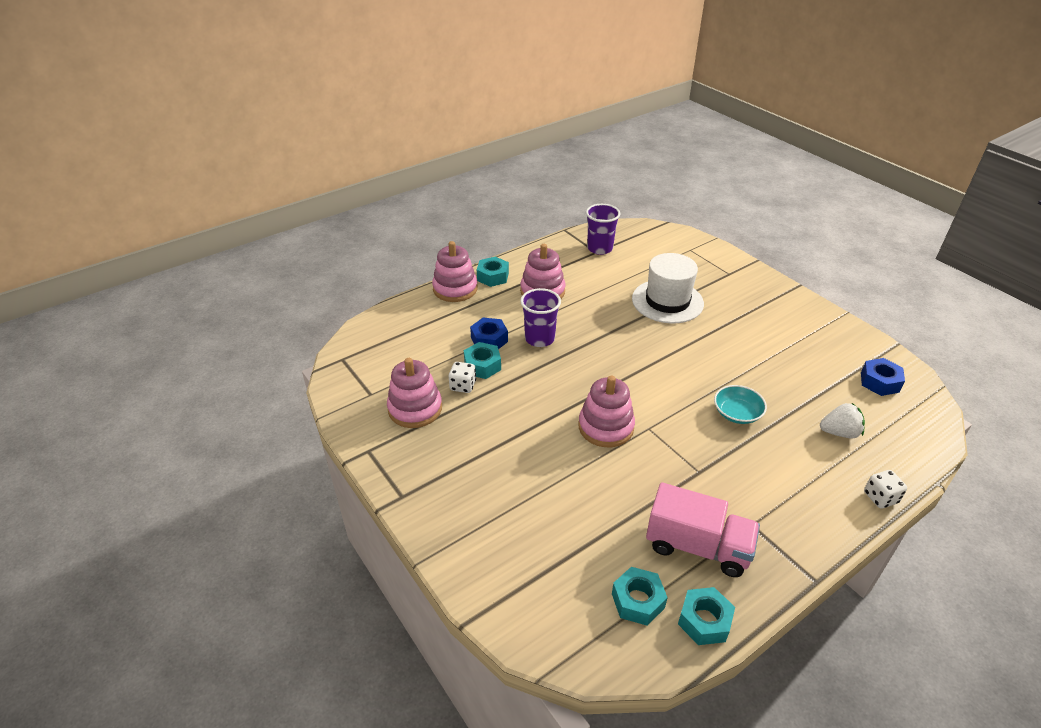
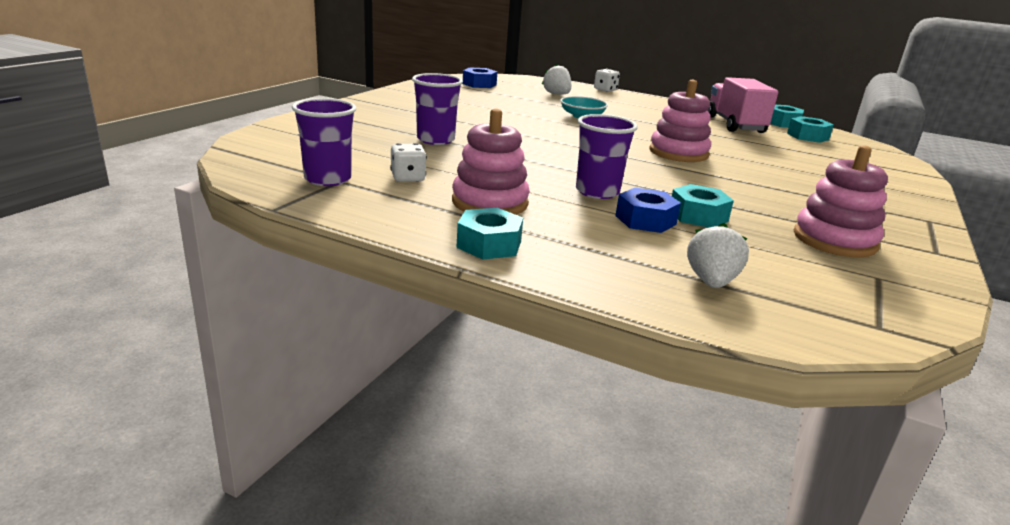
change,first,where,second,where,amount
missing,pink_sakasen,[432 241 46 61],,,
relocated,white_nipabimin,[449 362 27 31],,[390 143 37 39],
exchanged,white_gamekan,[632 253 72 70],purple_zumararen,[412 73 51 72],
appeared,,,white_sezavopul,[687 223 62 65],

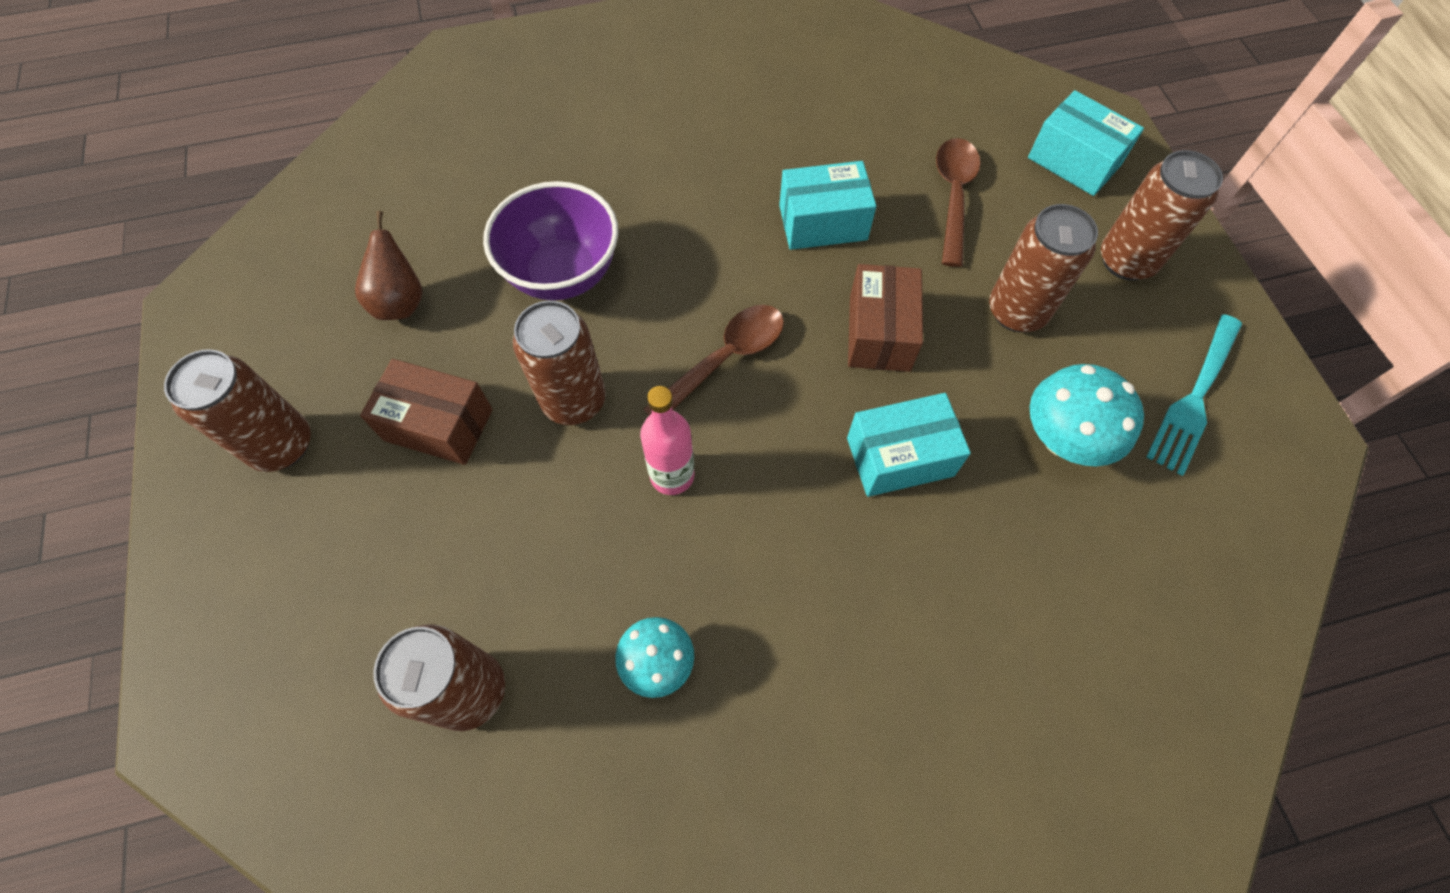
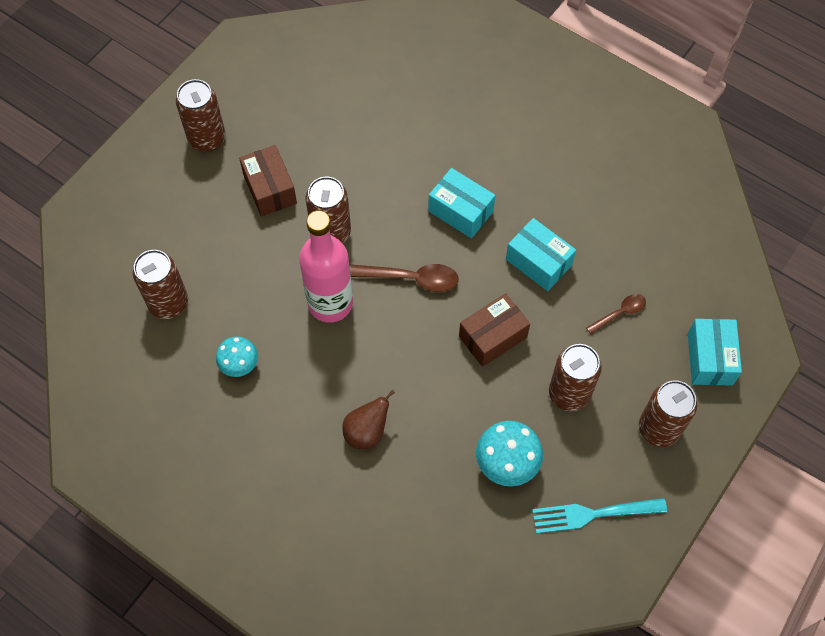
change,first,where,second,where,amount
relocated,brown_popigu,[355 211 68 109],,[342 390 53 60],
missing,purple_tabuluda,[483 181 135 119],,,
size,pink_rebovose,[640 386 54 109],,[299 210 54 113],x1.70
relocated,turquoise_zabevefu,[847 393 124 104],,[428 168 67 70],
size,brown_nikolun,[936 138 44 129],,[586 294 60 40],x0.62

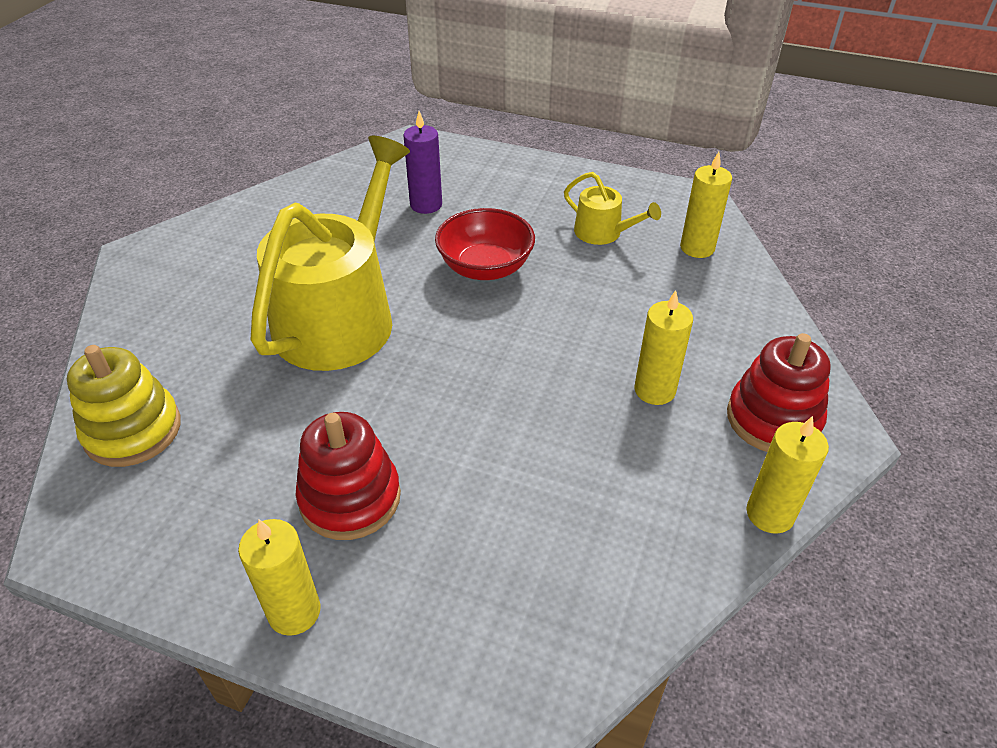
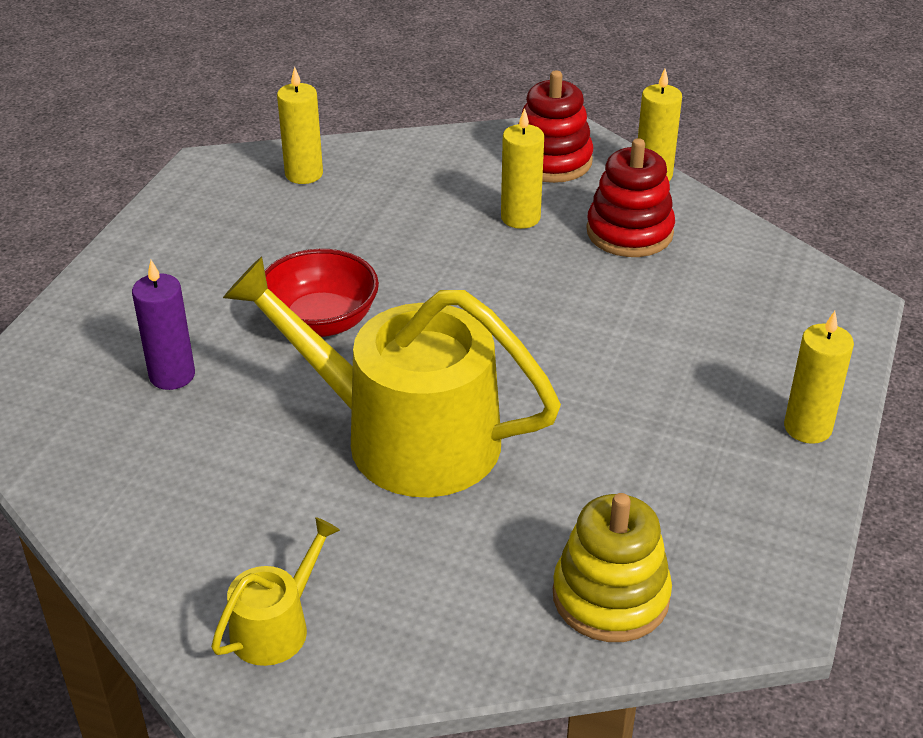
change,first,where,second,where,amount
relocated,red_sakasen,[295 412 106 128],,[587 138 88 119],
relocated,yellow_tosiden,[564 172 97 73],,[211 517 129 149],

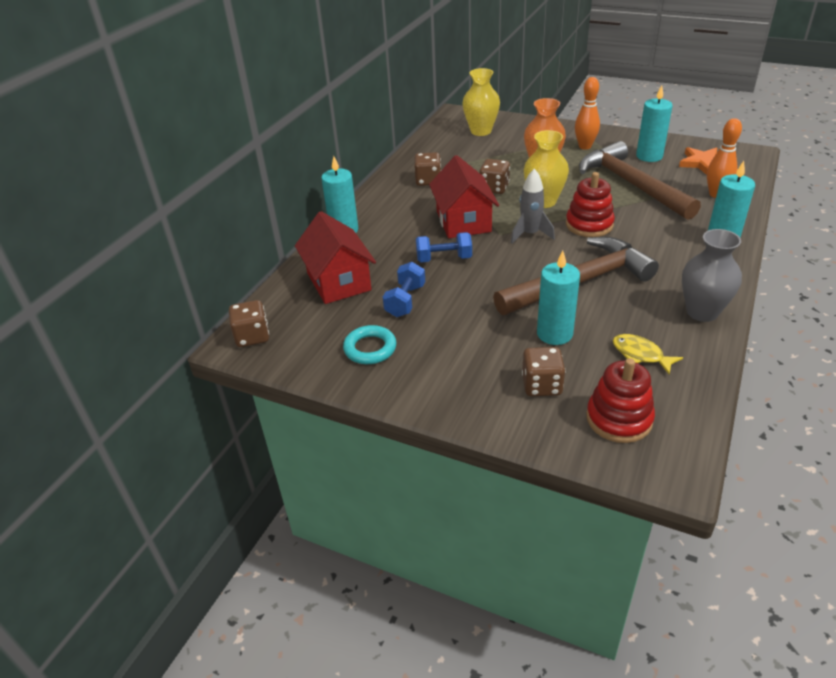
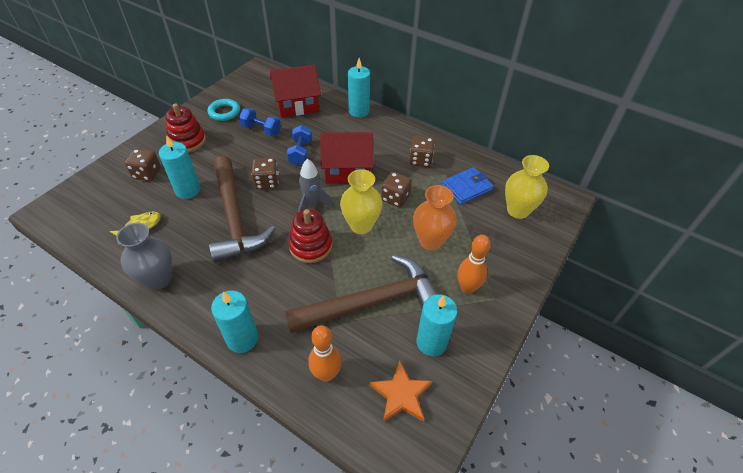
change,first,where,second,where,amount
relocated,brown_nipabimin,[229 300 40 47],,[251 158 28 31],
relocated,red_sakasen,[586 358 69 85],,[165 103 41 49],
appeared,,,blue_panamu,[442 167 51 38],

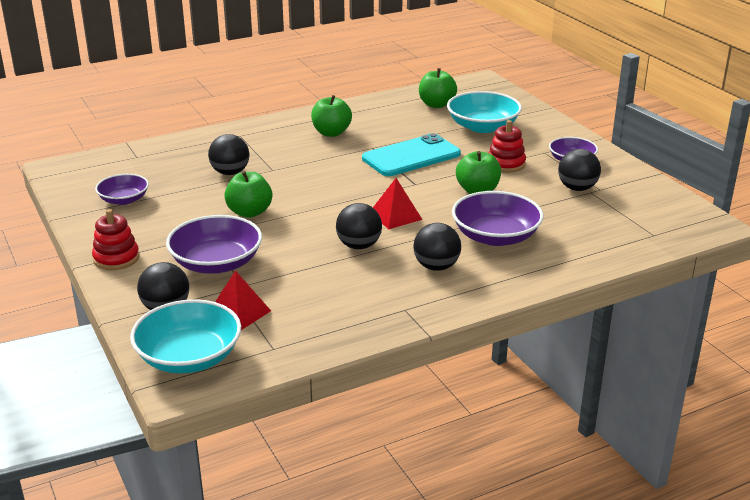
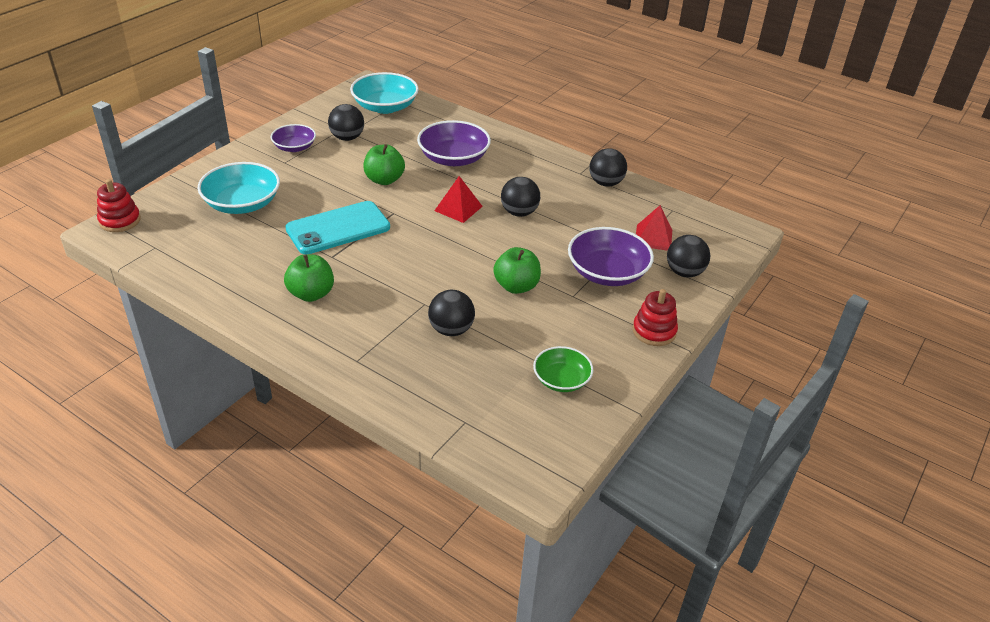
change,first,where,second,where,amount
colour,purple_tabuluda,[95 174 54 31],green_tabuluda,[533 346 60 46],
relocated,turquoise_tabuluda,[130 299 111 75],,[350 72 69 42],
spun,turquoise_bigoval,[362 133 99 43],,[285 201 105 53],60 degrees counterclockwise
relocated,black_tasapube,[413 223 48 48],,[589 148 38 39],
missing,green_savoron,[419 68 38 40],,,
relocated,red_sakasen,[488 120 38 53],,[97 179 44 53],

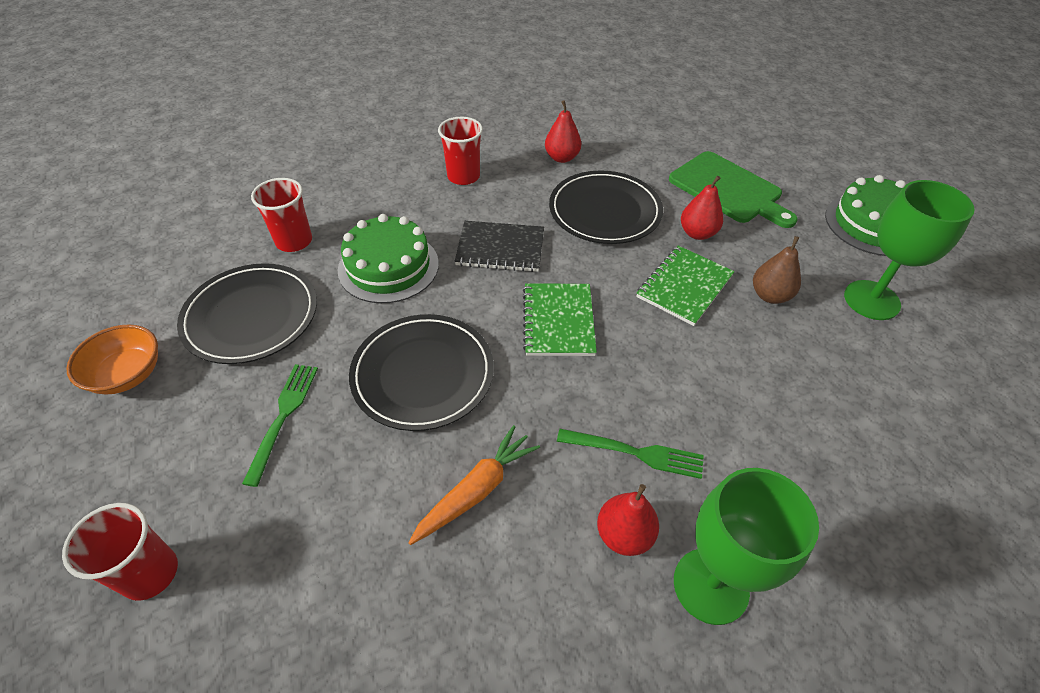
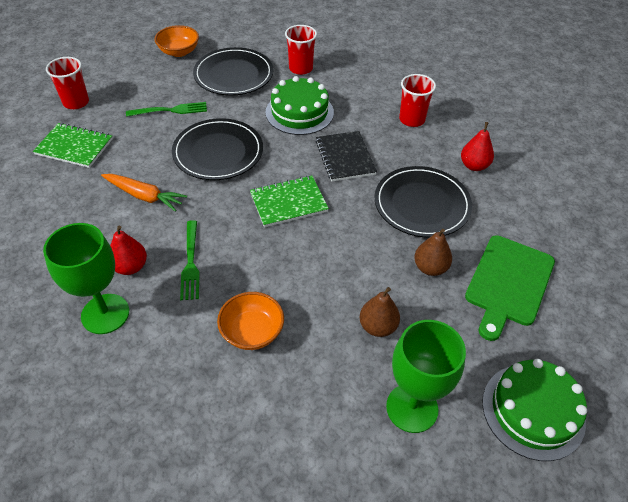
change,first,where,second,where,amount
relocated,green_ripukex,[636 245 99 81],,[33 123 80 45],
colour,red_popigu,[681 176 42 64],brown_popigu,[414 229 38 47],
appeared,,,orange_tabuluda,[217 292 67 58],

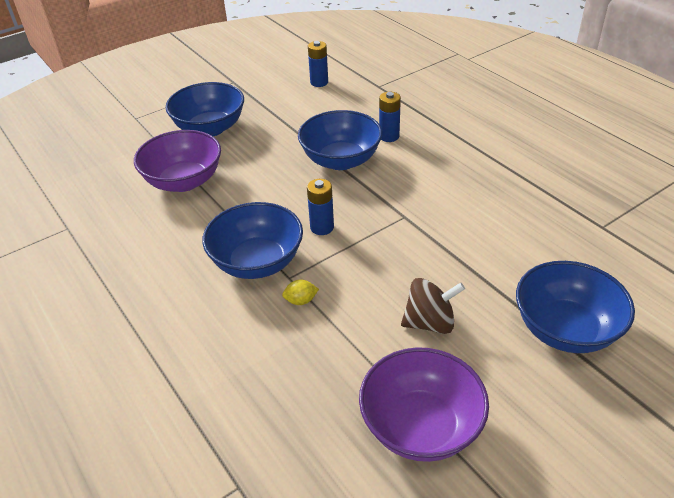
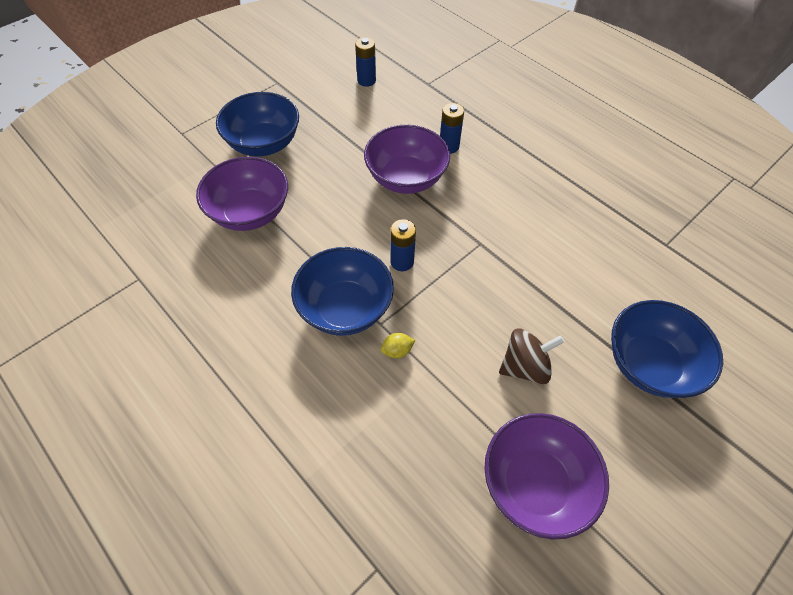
change,first,where,second,where,amount
colour,blue_tabuluda,[298 110 84 60],purple_tabuluda,[364 125 86 69],

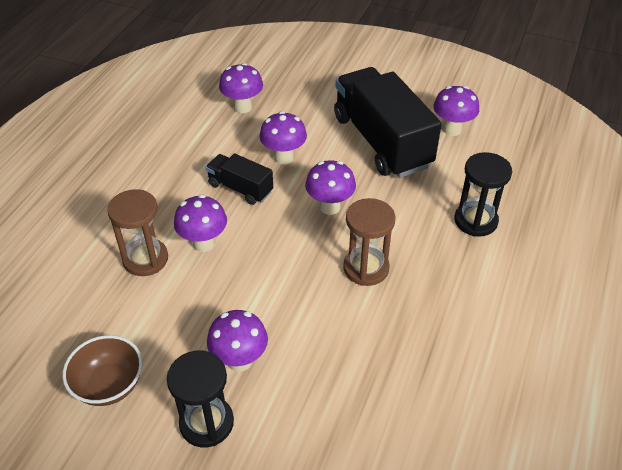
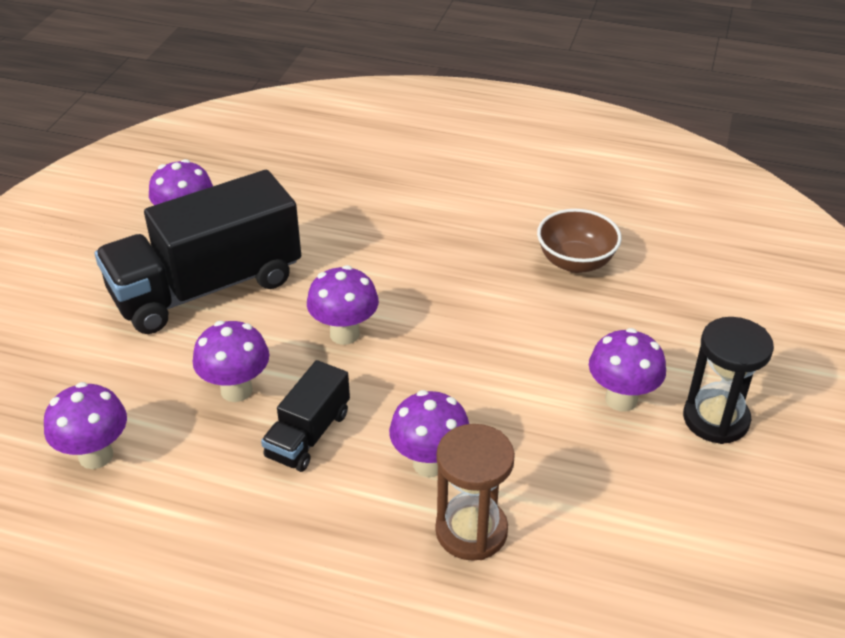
change,first,where,second,where,amount
relocated,brown_tabuluda,[62 335 80 71],,[537 209 85 64],
missing,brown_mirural,[343 198 52 88],,,
missing,black_mirural,[454 152 58 85],,,

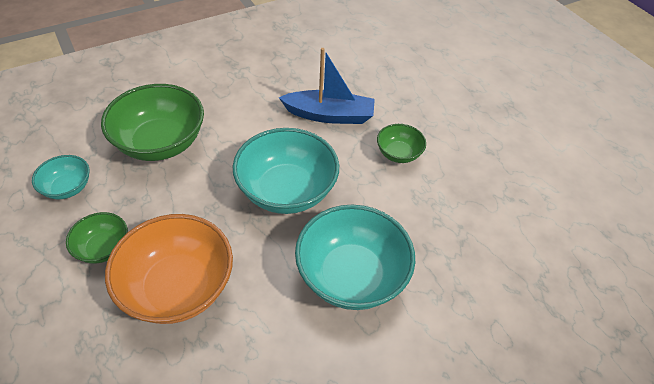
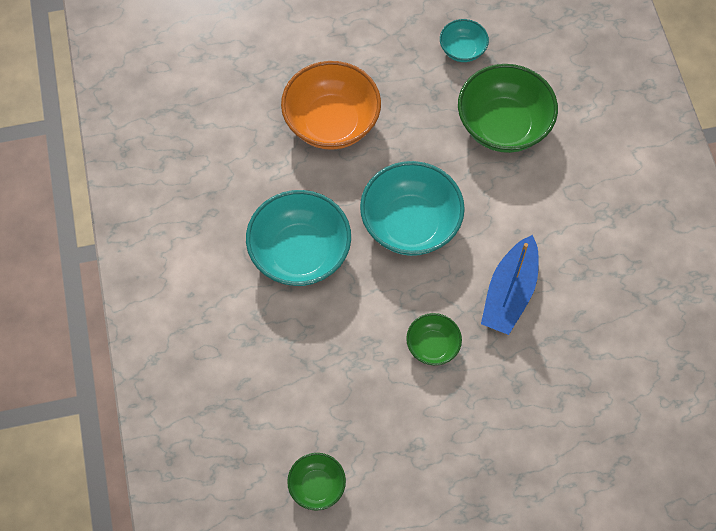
change,first,where,second,where,amount
relocated,green_tabuluda,[66 212 62 51],,[287 453 59 58],

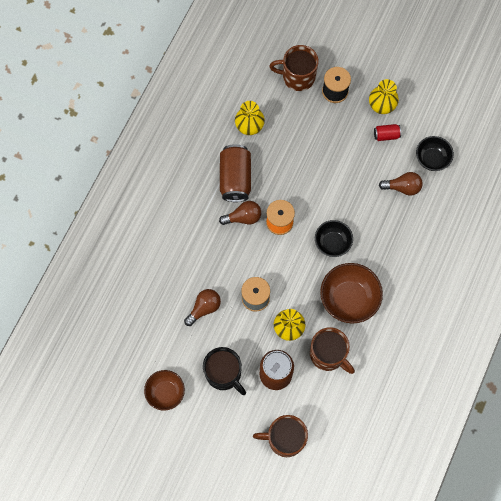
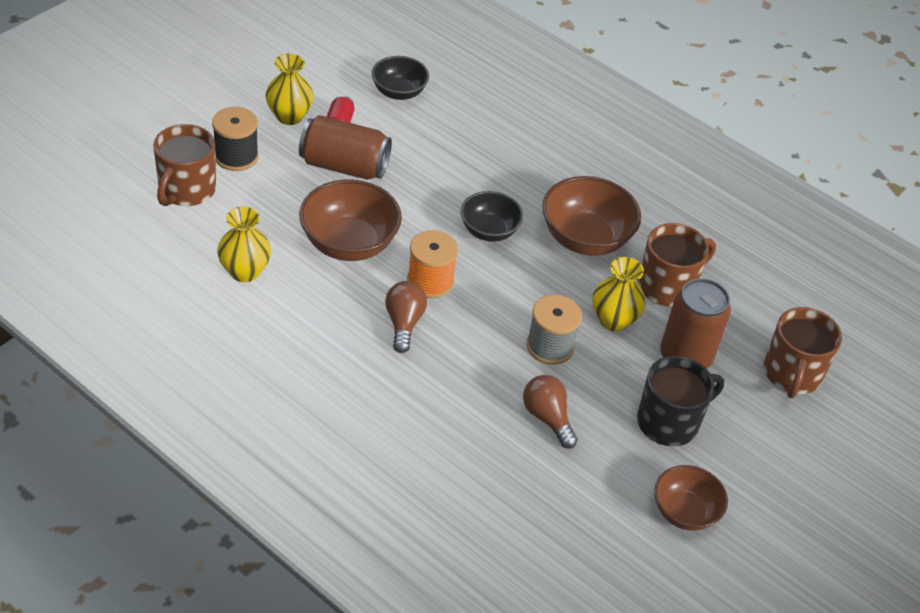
change,first,where,second,where,amount
relocated,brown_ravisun,[220 144 31 58],,[299 115 93 65],
missing,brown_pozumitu,[379 172 44 24],,,
appeared,,,brown_tabuluda,[299 180 103 81],

